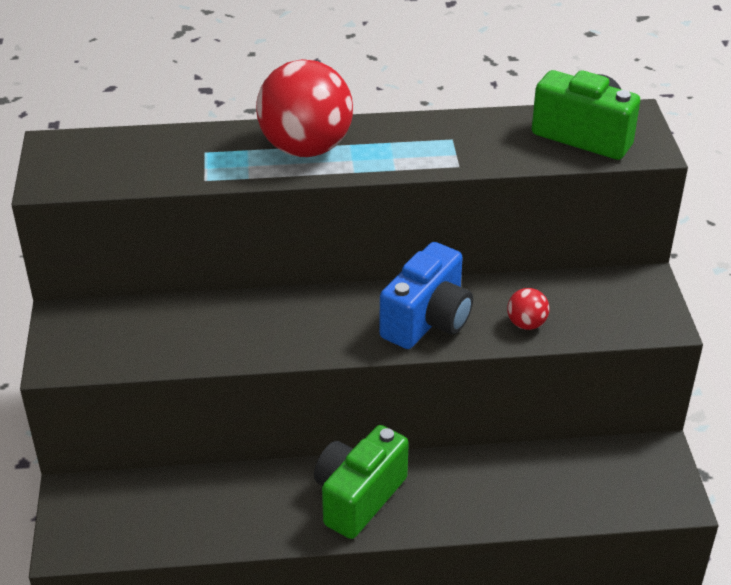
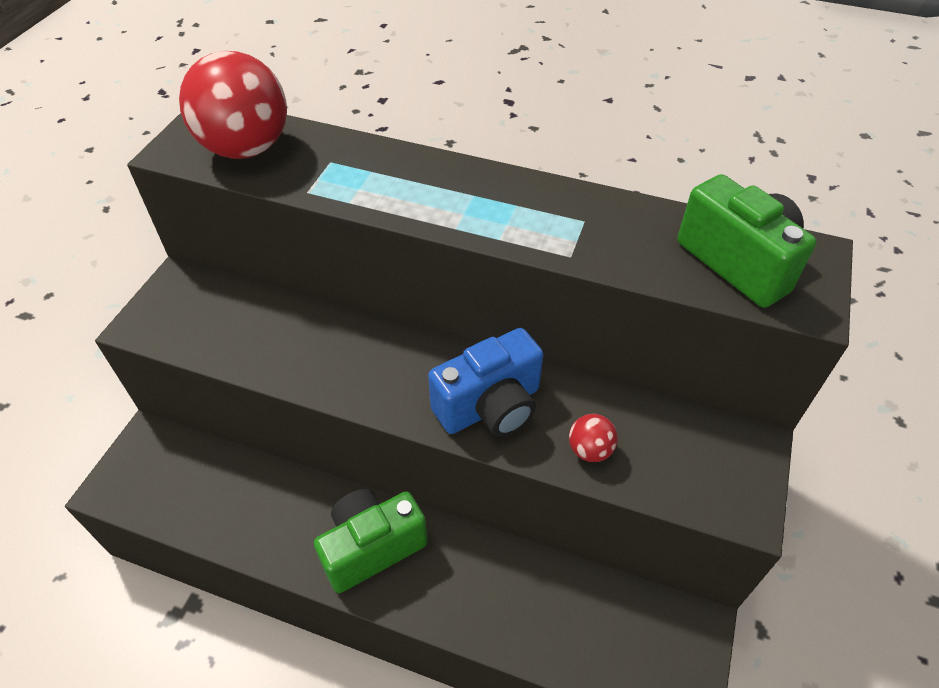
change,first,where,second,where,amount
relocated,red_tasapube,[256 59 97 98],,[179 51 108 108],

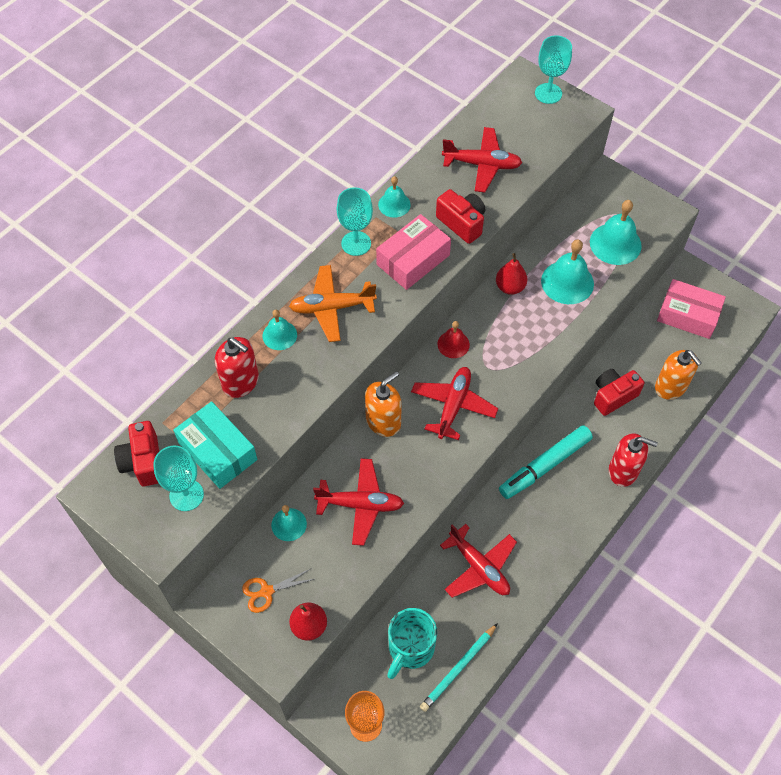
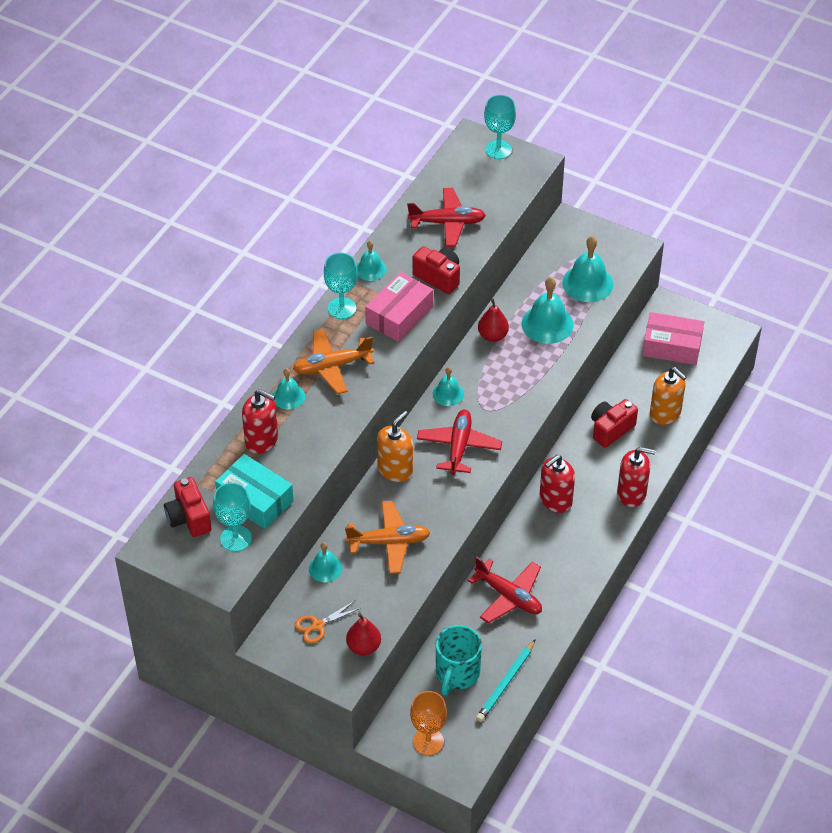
change,first,where,second,where,amount
colour,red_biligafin,[313 458 91 88],orange_biligafin,[345 501 85 73],
colour,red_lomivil,[437 321 33 37],turquoise_lomivil,[433 367 31 39],
exchanged,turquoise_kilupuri,[499 425 94 74],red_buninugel,[540 455 35 58],

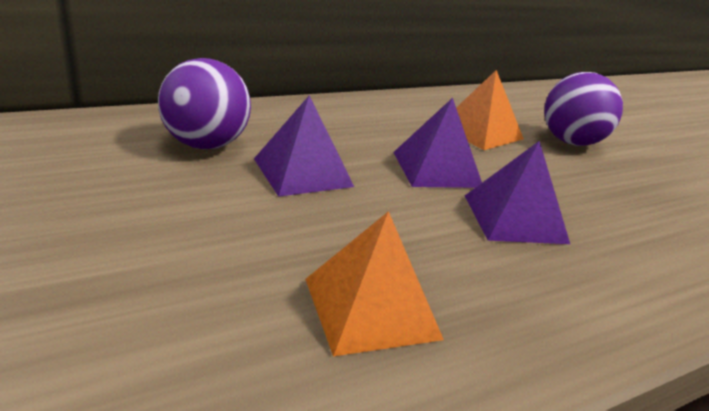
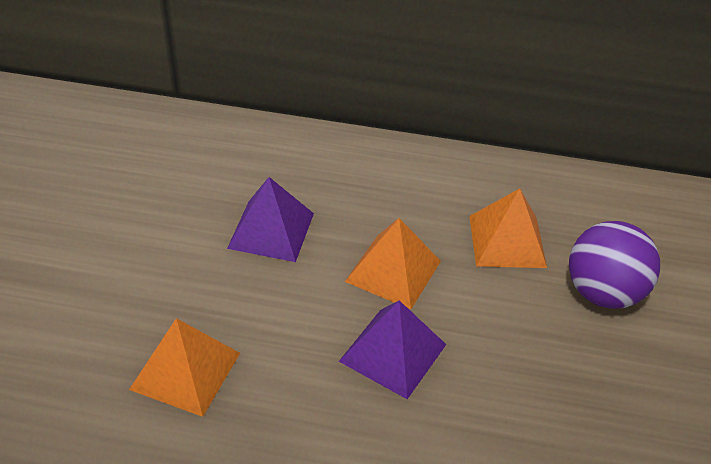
change,first,where,second,where,amount
missing,purple_tasapube,[158 58 93 91],,,
colour,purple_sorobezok,[393 98 89 90],orange_sorobezok,[345 218 96 91],

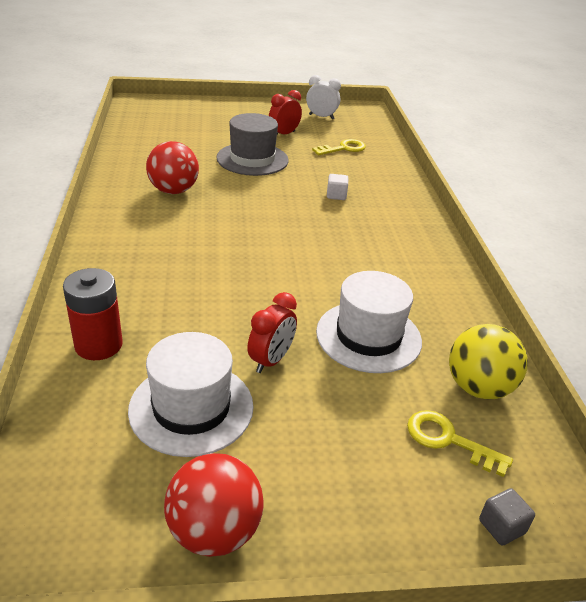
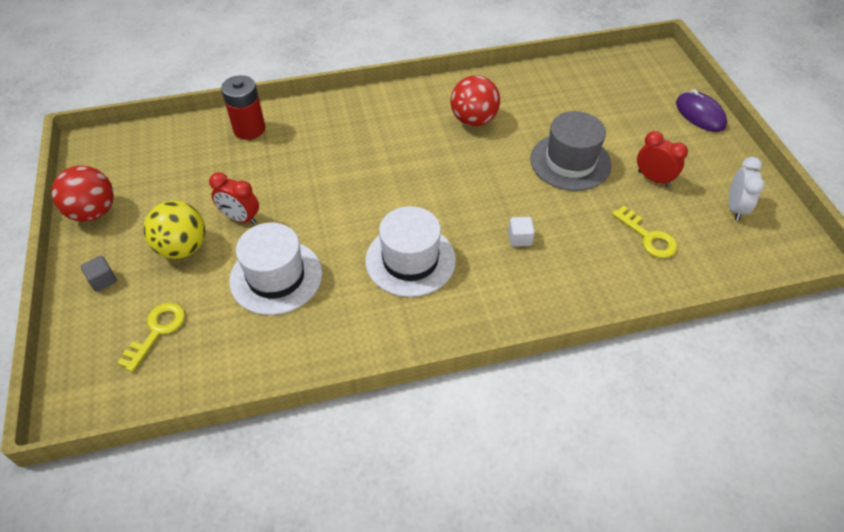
change,first,where,second,where,amount
relocated,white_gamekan,[128 332 126 125],,[365 206 91 91],
relocated,yellow_tasapube,[449 324 79 75],,[143 201 62 58],
relocated,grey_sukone,[479 488 56 58],,[81 256 36 36],
appeared,,,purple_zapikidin,[676 89 51 43],

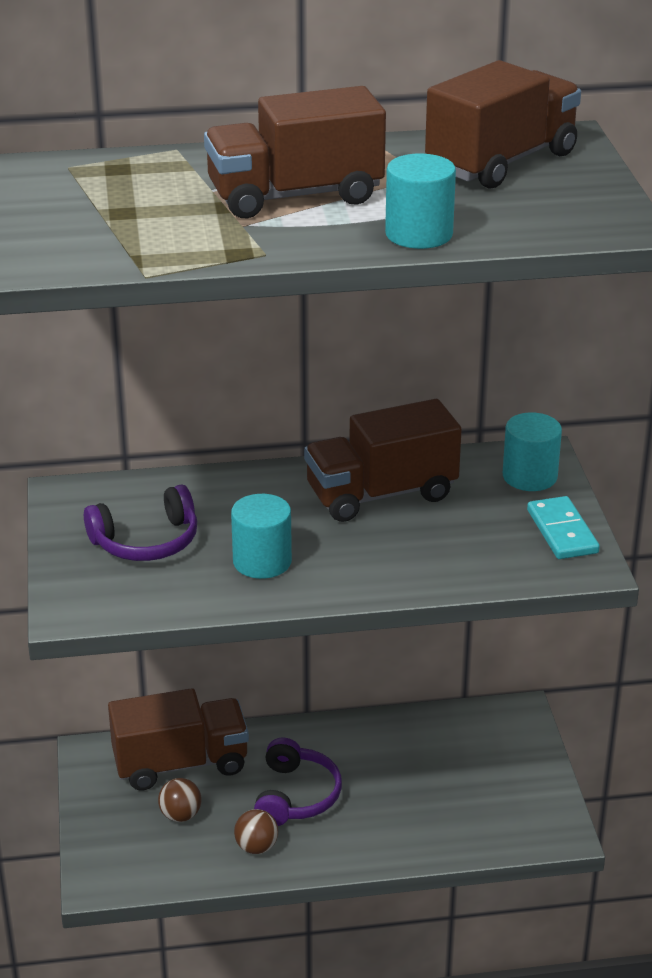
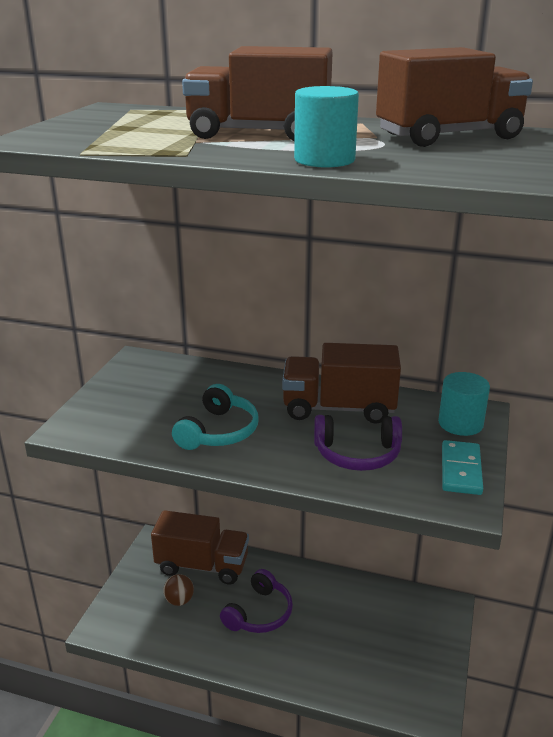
change,first,where,second,where,amount
relocated,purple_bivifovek,[84 485 113 76],,[314 415 88 56],
exchanged,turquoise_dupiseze,[231 494 61 85],turquoise_bivifovek,[172 384 86 66],
missing,brown_tasapube,[234 809 44 45],,,

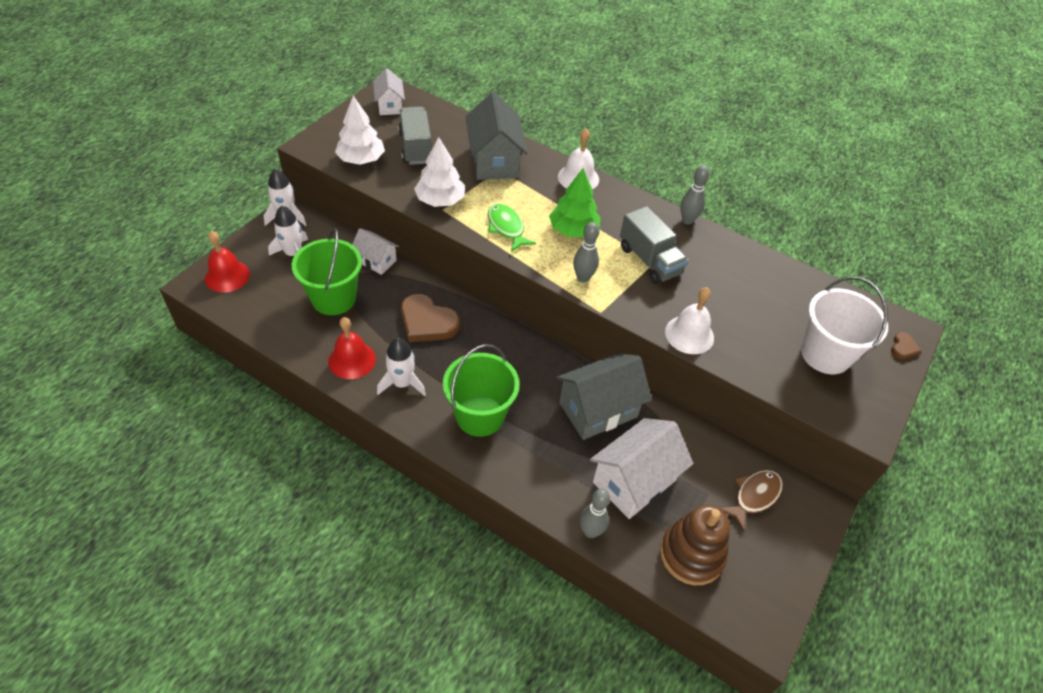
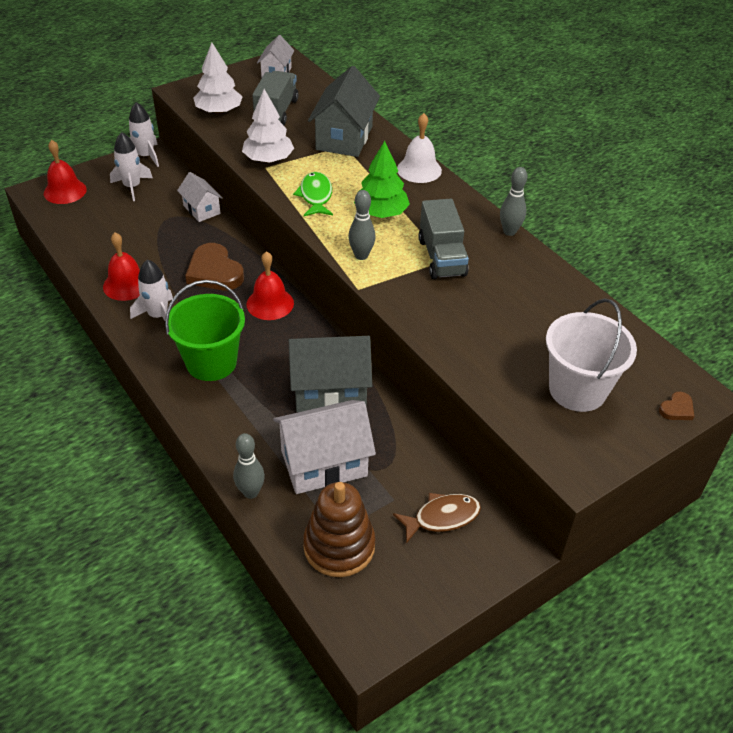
change,first,where,second,where,amount
missing,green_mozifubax,[292 228 70 87],,,
missing,white_lomivil,[665 287 49 67],,,
appeared,,,red_lomivil,[247 251 47 69],

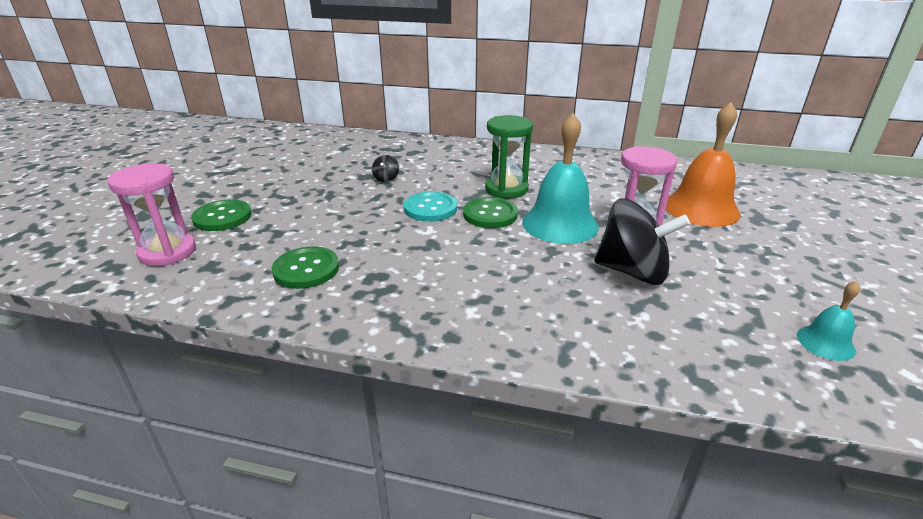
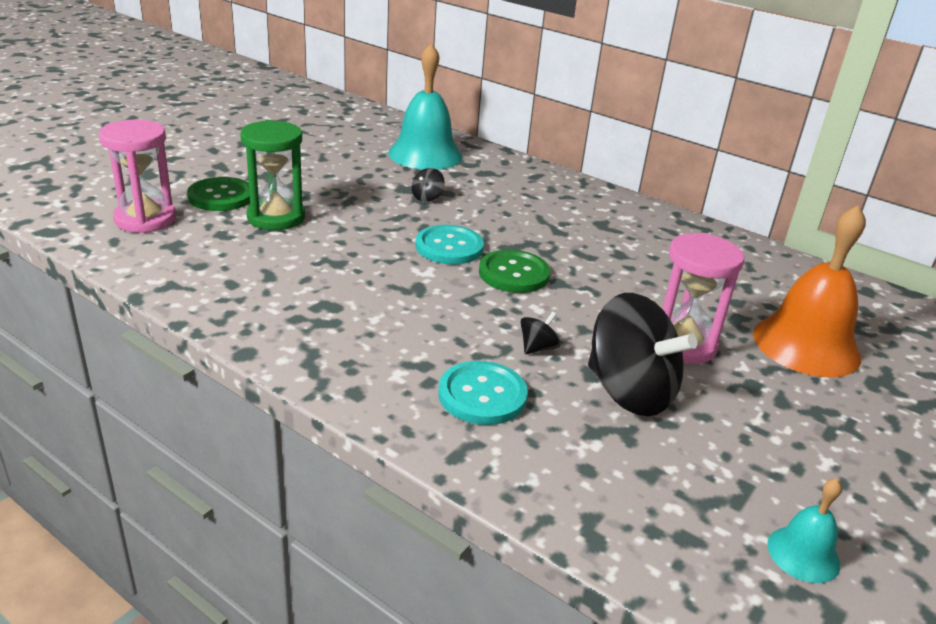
change,first,where,second,where,amount
missing,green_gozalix,[272 246 67 43],,,
relocated,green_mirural,[485 115 48 83],,[240 120 65 110],
relocated,turquoise_lomivil,[522 113 77 131],,[388 43 74 127],
appeared,,,turquoise_gozalix,[438 361 90 64],
appeared,,,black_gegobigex,[520 311 41 43],

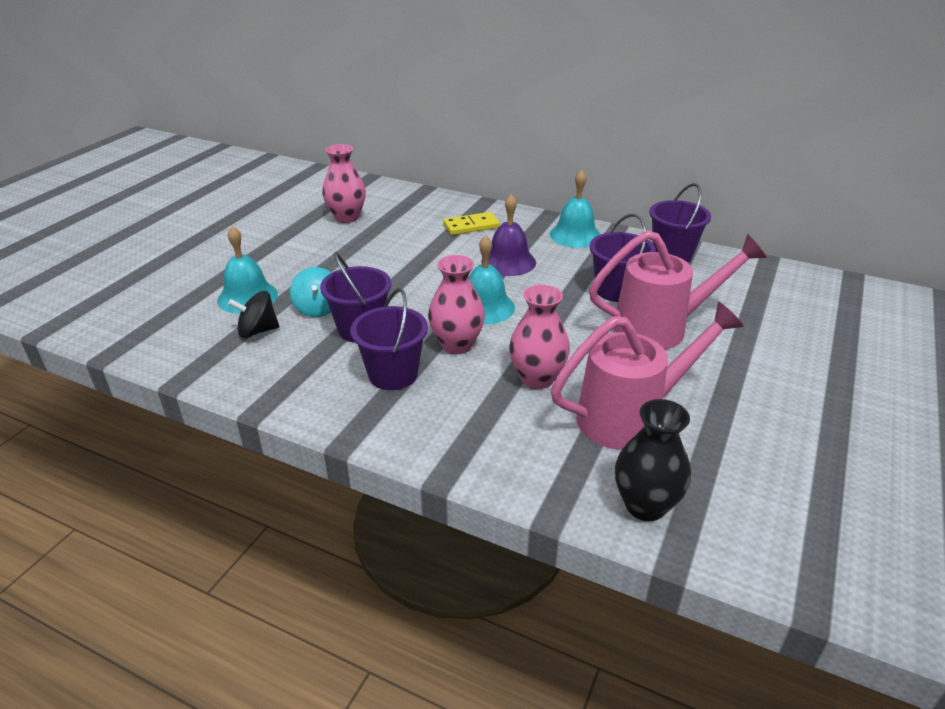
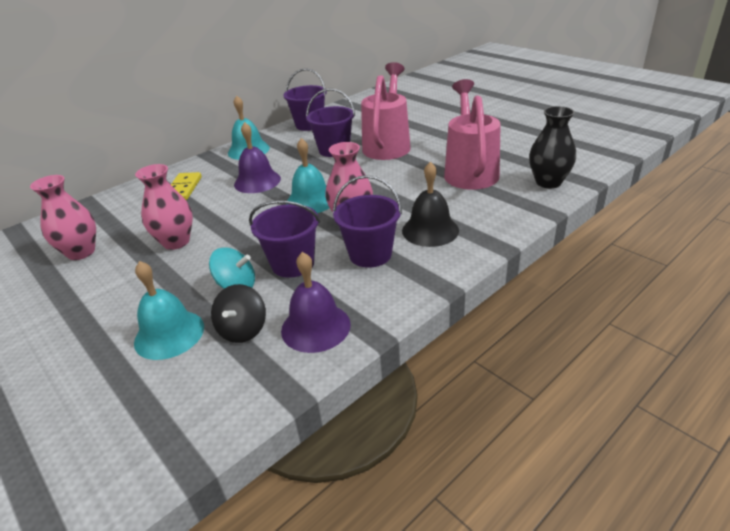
change,first,where,second,where,amount
relocated,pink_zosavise,[509 285 61 104],,[135 164 58 86],
appeared,,,purple_lomivil,[281 252 70 101],
appeared,,,black_lomivil,[402 162 57 85],

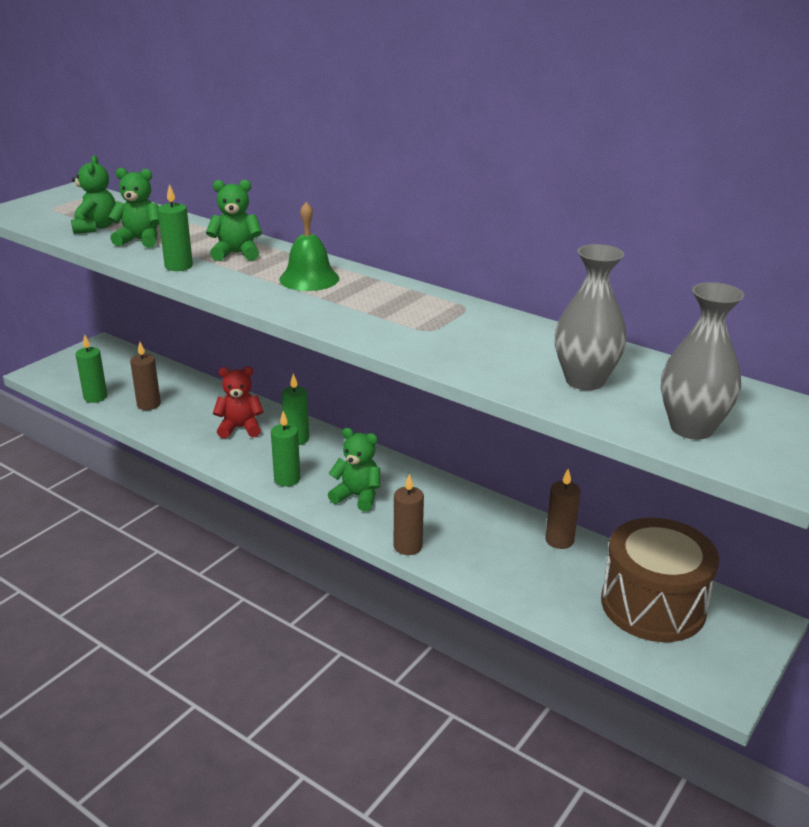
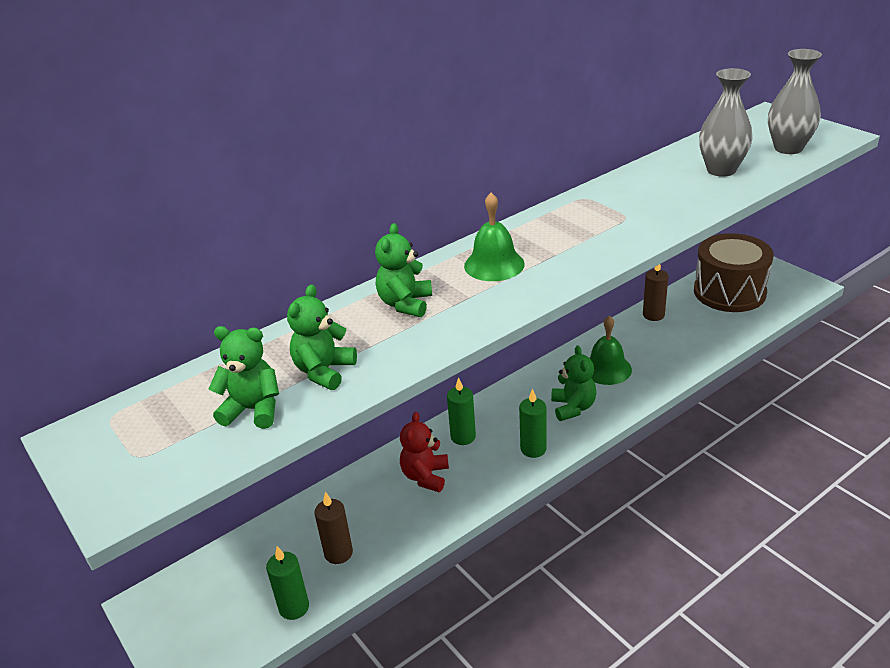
change,first,where,second,where,amount
missing,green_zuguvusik,[158 184 35 87],,,
spun,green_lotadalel,[328 428 52 84],,[551 345 45 76],135 degrees clockwise
missing,brown_zuguvusik,[394 474 30 81],,,
appeared,,,green_lomivil,[590 315 42 70],

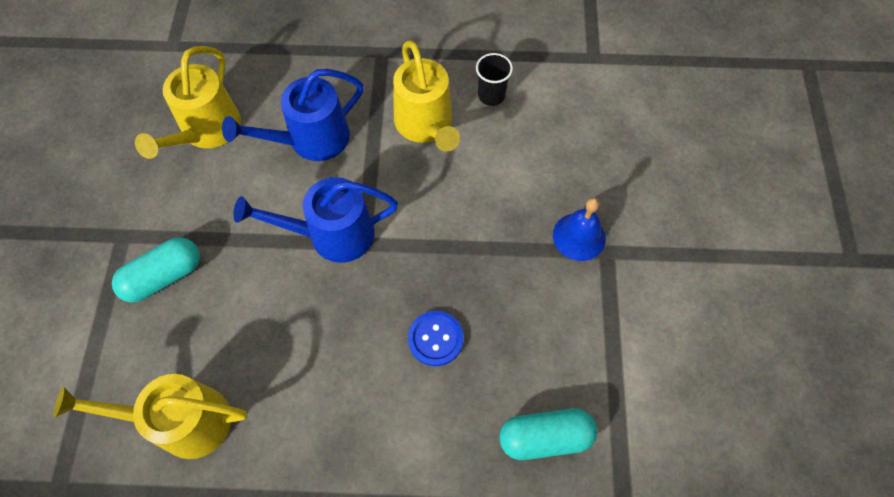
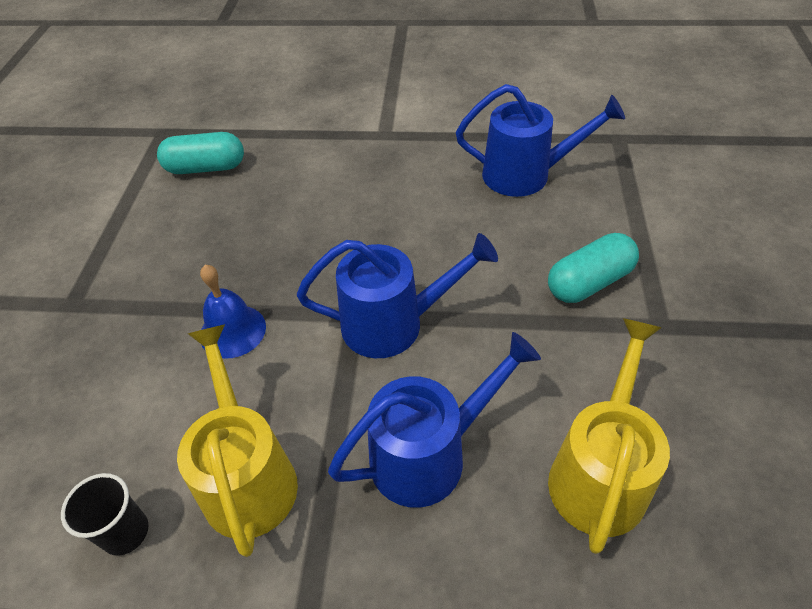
change,first,where,second,where,amount
colour,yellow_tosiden,[53 374 195 85],blue_tosiden,[456 84 169 113],
missing,blue_gozalix,[408 311 56 55],,,
relocated,blue_lomivil,[553 198 53 63],,[200 265 66 94],

